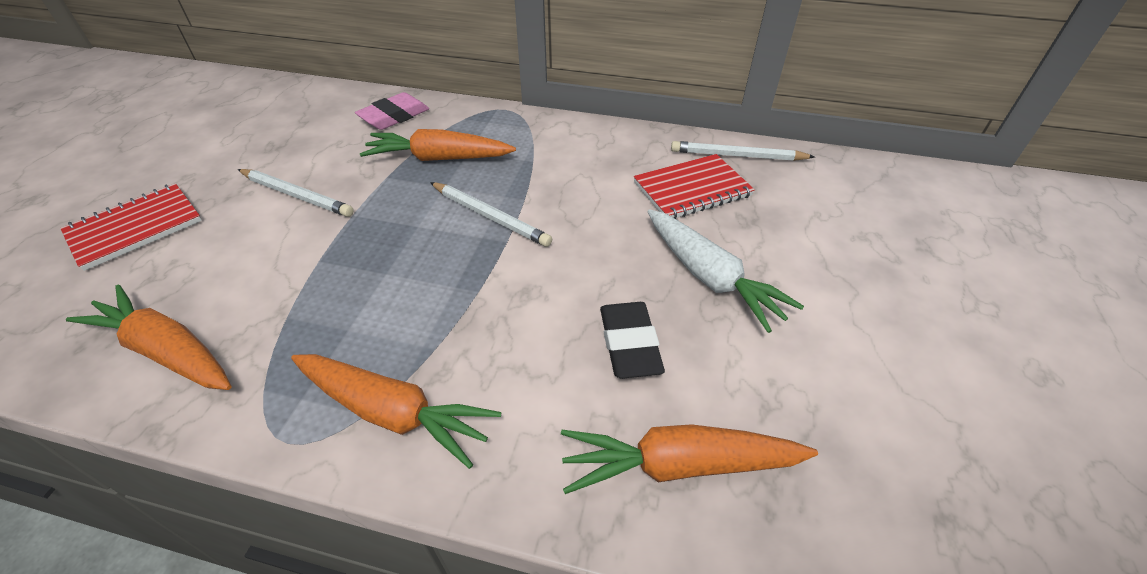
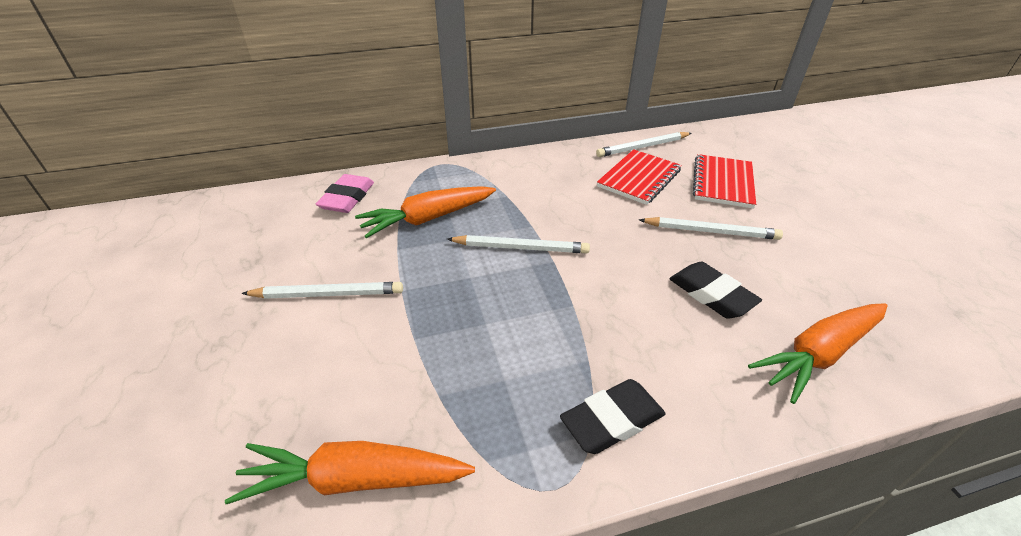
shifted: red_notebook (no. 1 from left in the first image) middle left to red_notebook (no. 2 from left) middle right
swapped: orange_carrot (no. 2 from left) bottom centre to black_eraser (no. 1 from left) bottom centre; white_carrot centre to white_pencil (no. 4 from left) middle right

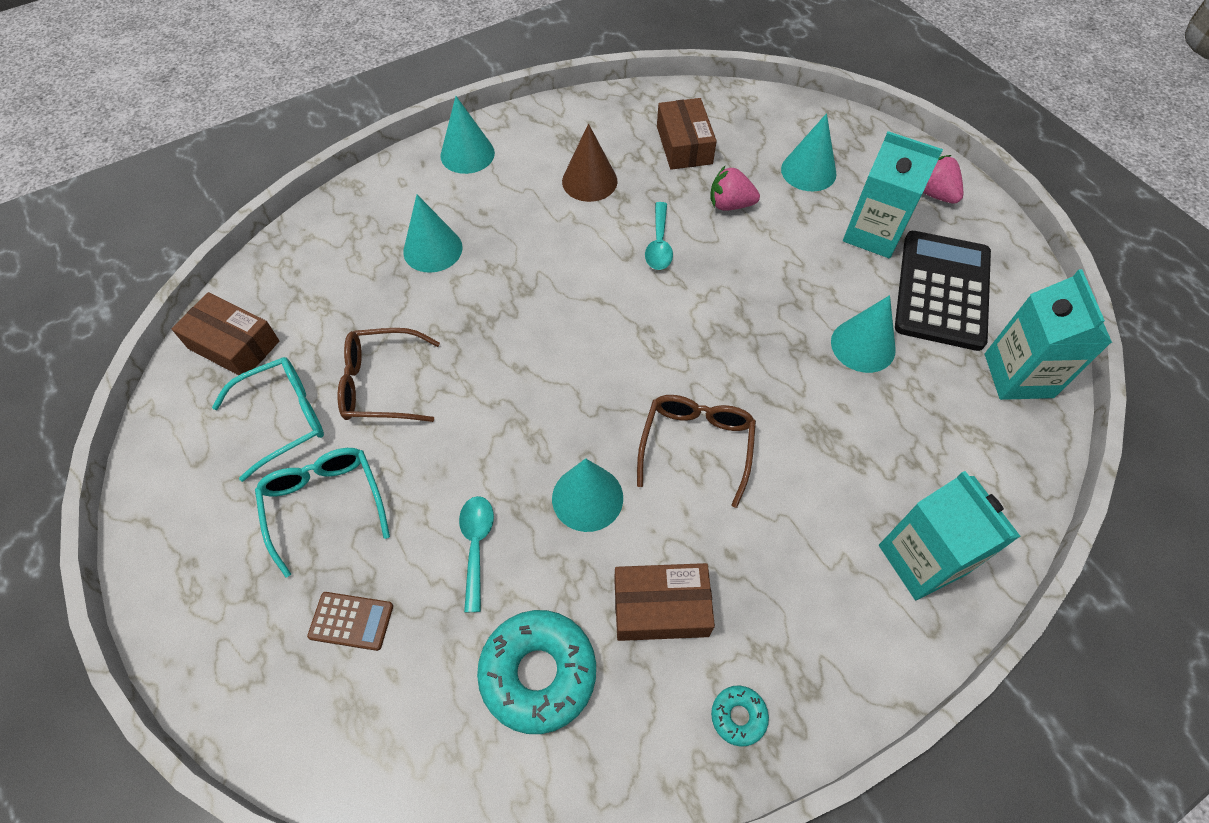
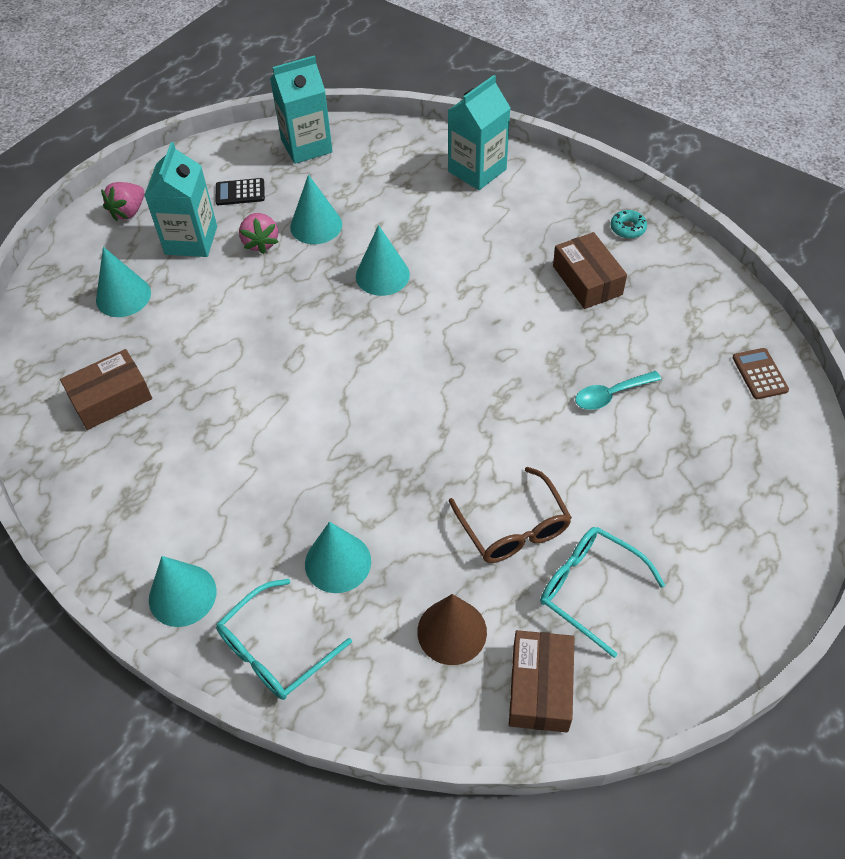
gone: turquoise_donut (no. 1 from left) bottom centre; brown_glasses (no. 2 from left) centre; turquoise_spoon (no. 2 from left) top centre
shifted: turquoise_glasses (no. 2 from left in the first image) middle left to turquoise_glasses (no. 1 from left) bottom centre; pink_strawberry (no. 1 from left in the first image) top centre to pink_strawberry (no. 2 from left) top left; turquoise_cone (no. 3 from left in the first image) centre to turquoise_cone (no. 5 from left) top centre; brown_cone top centre to bottom centre; brown_calculator bottom left to middle right
scaled: black_calculator middle right = top left x0.45

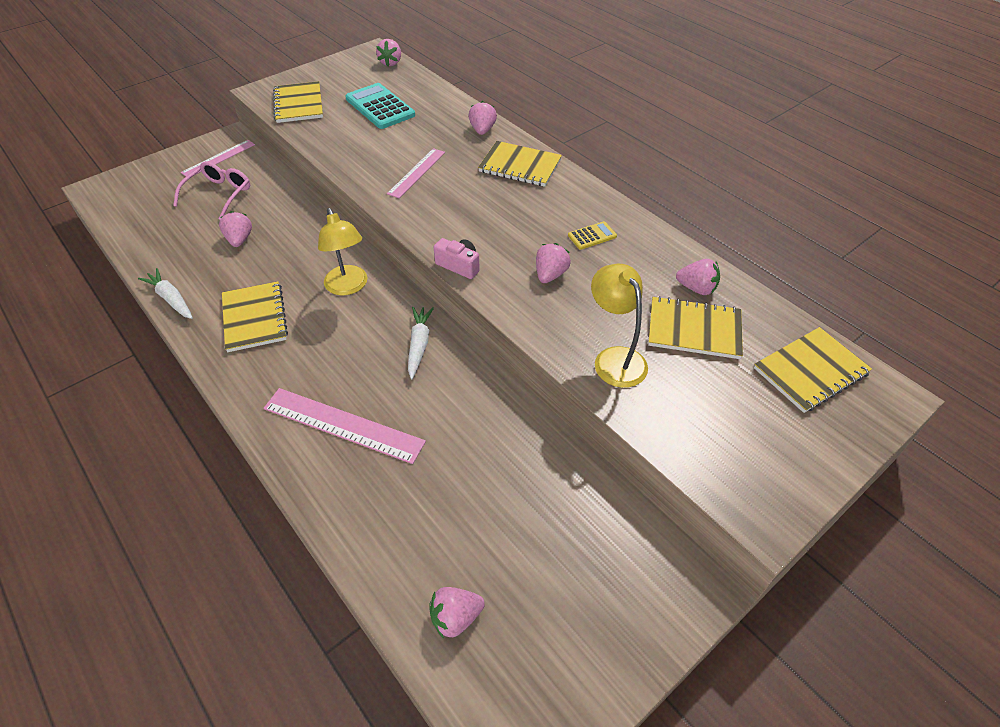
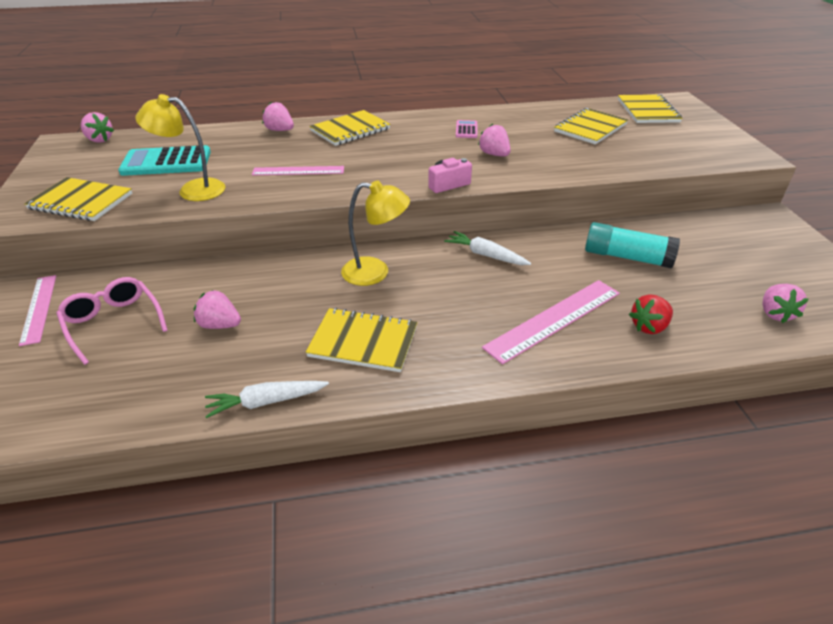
gone: pink_strawberry (no. 6 from left) middle right
new: turquoise_glue_stick middle right; red_strawberry middle right
shifted: yellow_lamp (no. 2 from left in the first image) centre to yellow_lamp (no. 1 from left) top left
repainted: yellow_calculator top centre to pink_calculator top centre
rotated: pink_ruler (no. 3 from left in the first image) top centre = top centre 60 degrees counterclockwise

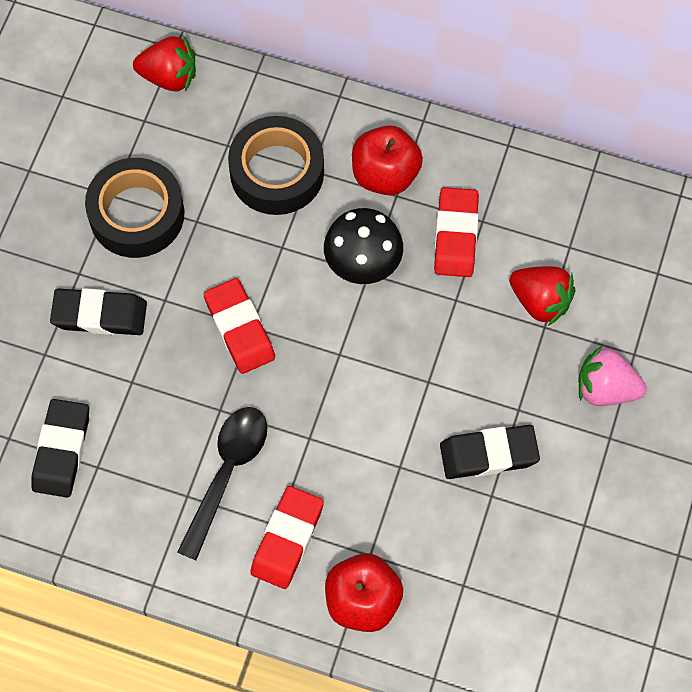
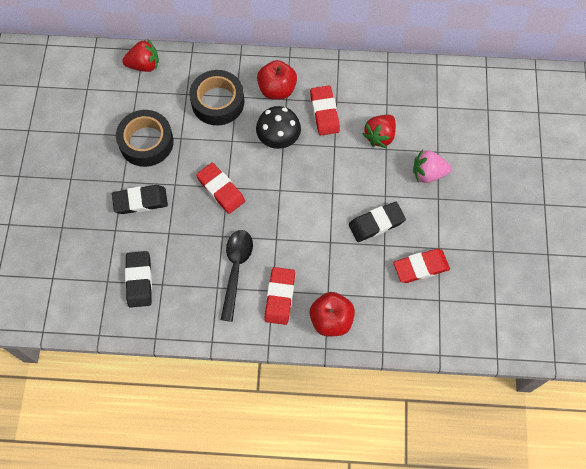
new: red_eraser (no. 4 from left) middle right
rotated: red_strawberry (no. 2 from left) middle right = top centre 105 degrees clockwise

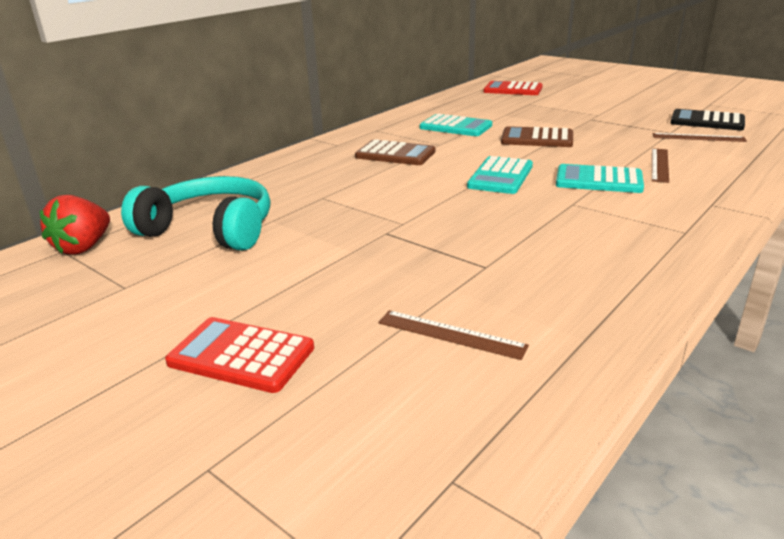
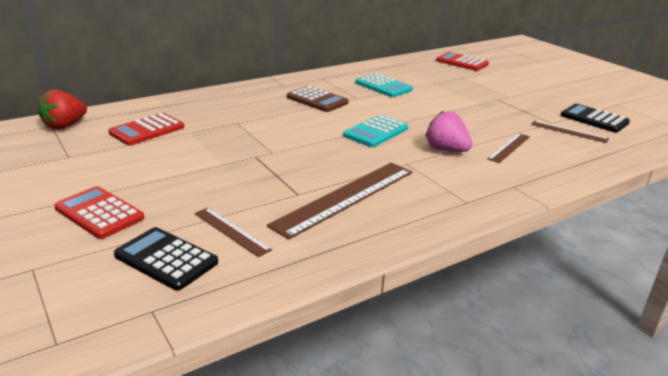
gone: brown_calculator (no. 2 from left) top right
new: black_calculator (no. 1 from left) bottom left; brown_ruler (no. 2 from left) centre
swapped: turquoise_headphones middle left to red_calculator (no. 2 from left) middle left; turquoise_calculator (no. 3 from left) top right to pink_strawberry middle right

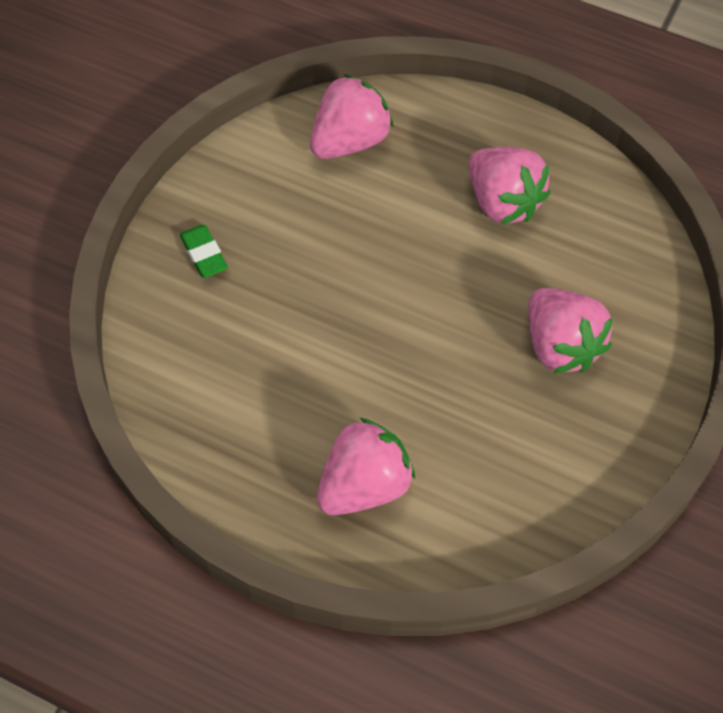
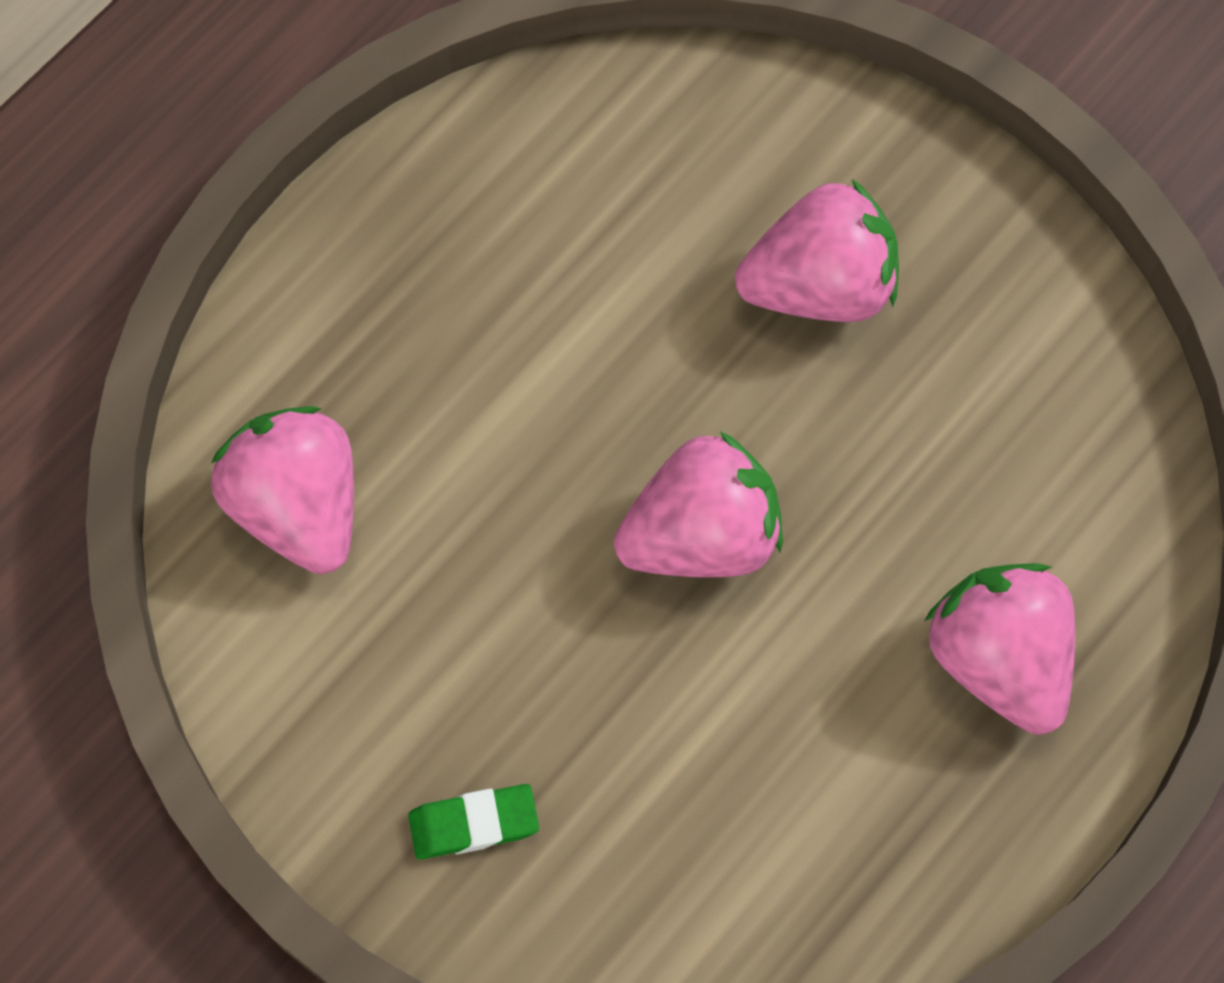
shifted: pink_strawberry (no. 3 from left in the first image) top right to pink_strawberry (no. 2 from left) centre

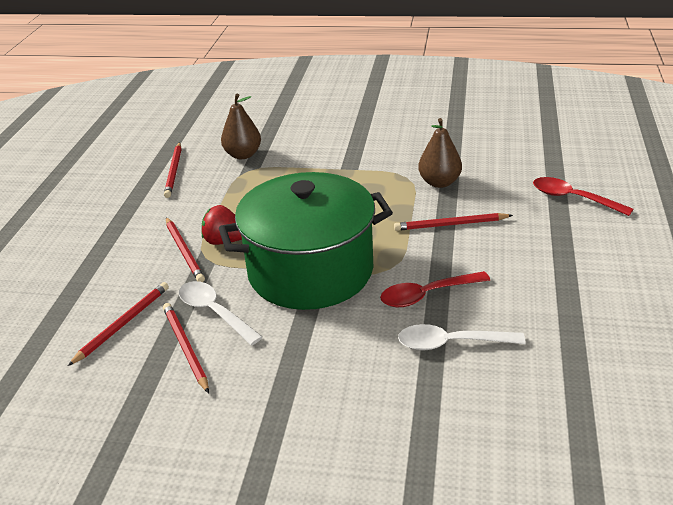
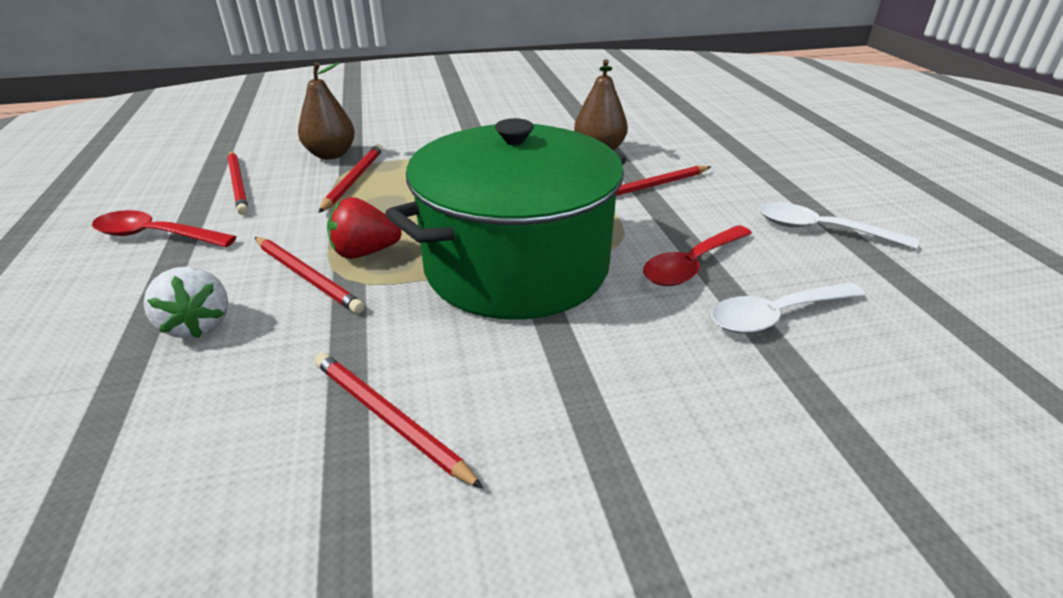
new: white_strawberry middle left
shifted: red_spoon (no. 2 from left in the first image) middle right to red_spoon (no. 1 from left) middle left; red_pencil (no. 1 from left in the first image) middle left to red_pencil (no. 3 from left) top left; white_spoon (no. 1 from left in the first image) middle left to white_spoon (no. 2 from left) middle right

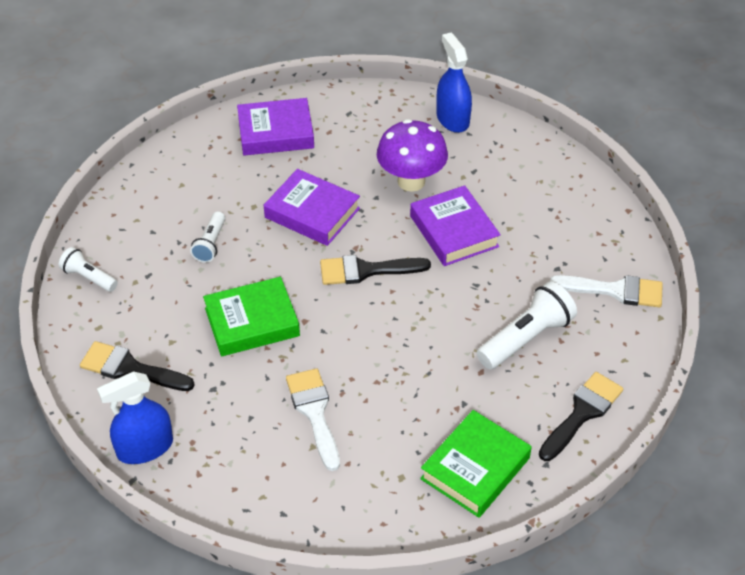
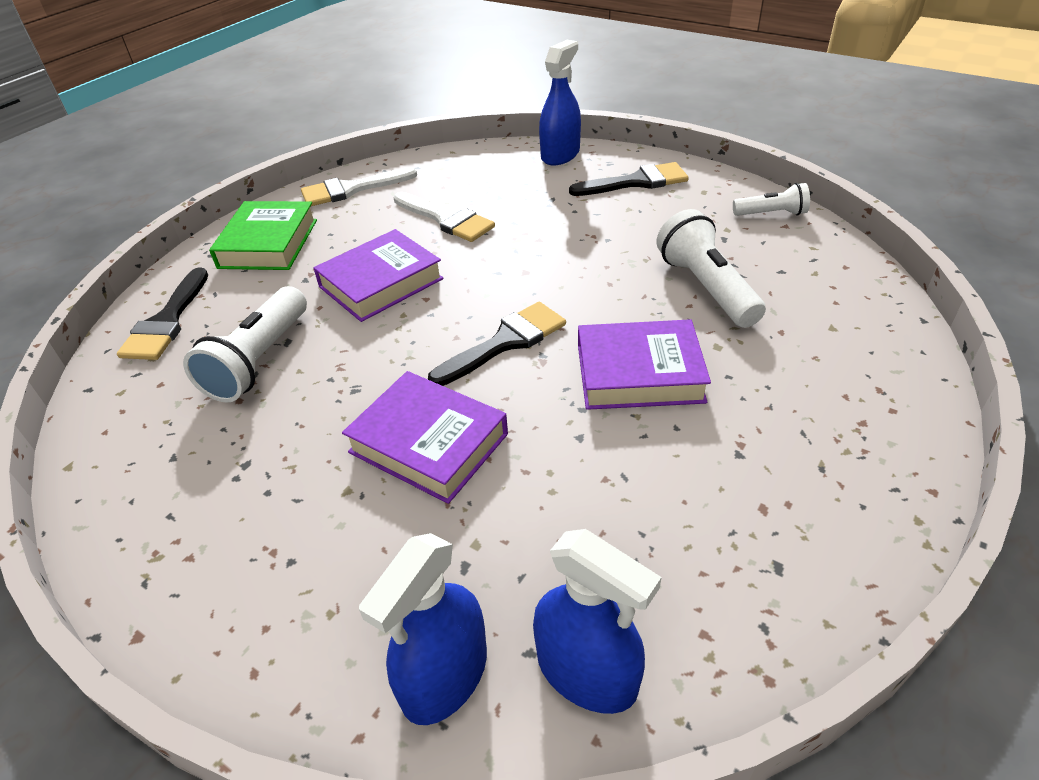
gone: green_book (no. 1 from left) centre; purple_mushroom top centre
new: blue_spray_bottle (no. 1 from left) bottom centre
shifted: white_brush (no. 2 from left in the first image) middle right to white_brush (no. 1 from left) top centre; purple_book (no. 1 from left) top centre to centre
scaled: white_flashlight (no. 2 from left) middle left = middle right x1.70

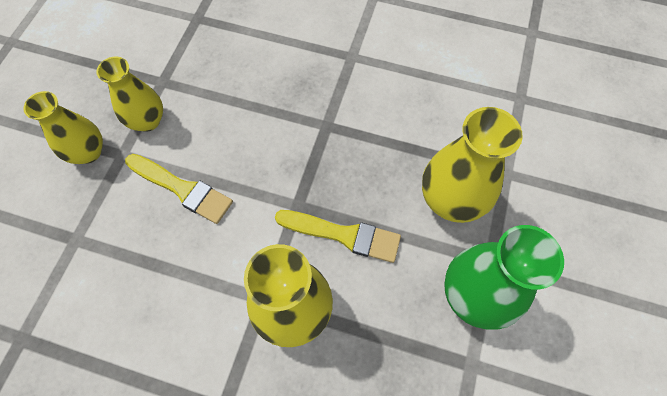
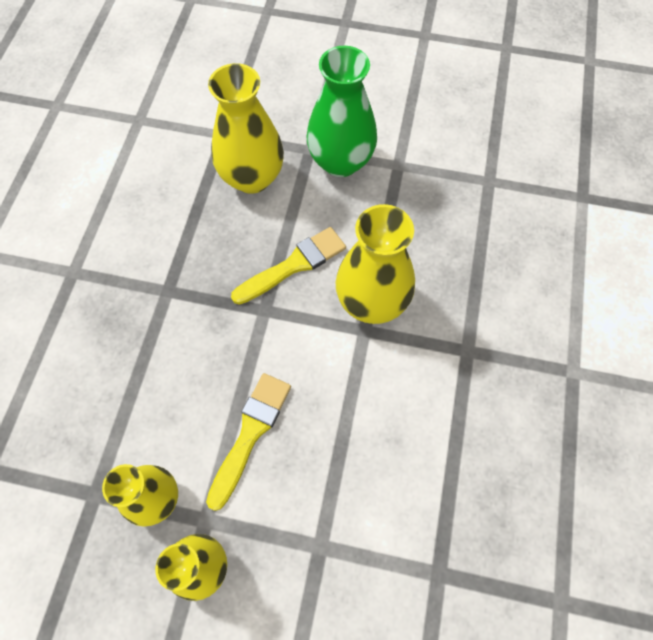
rotated: yellow_brush (no. 2 from left) centre = centre 45 degrees clockwise

